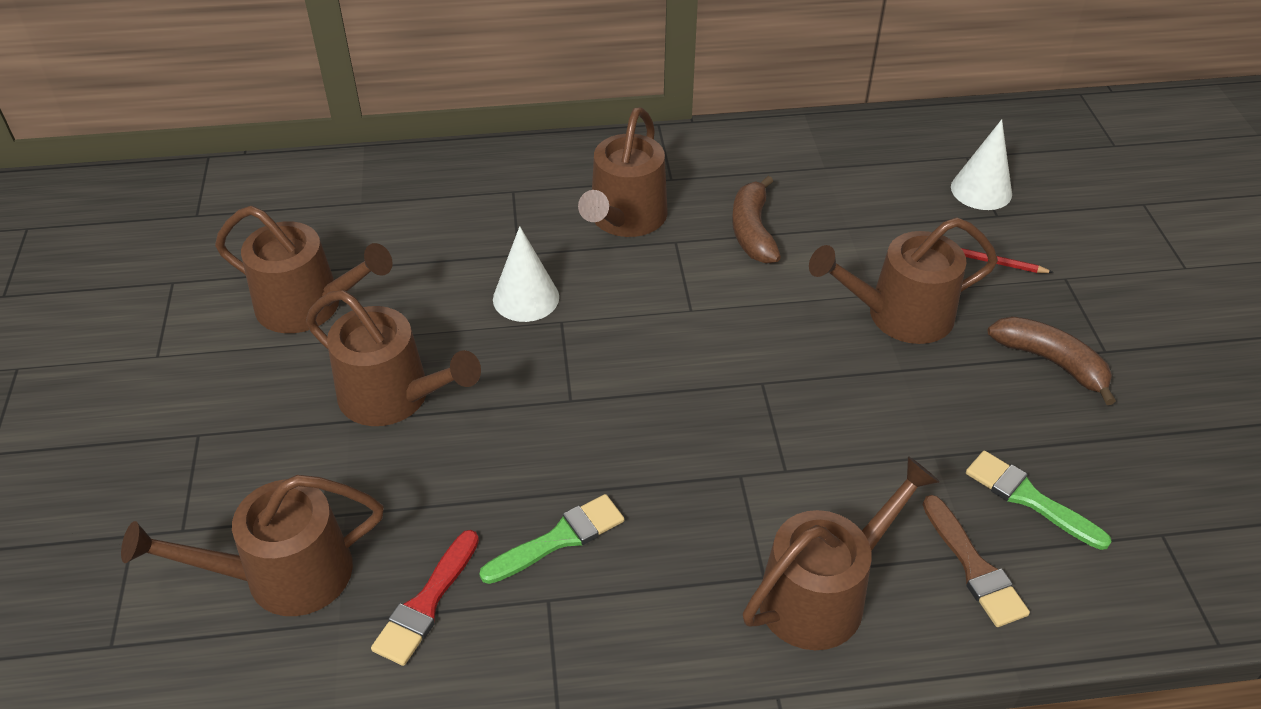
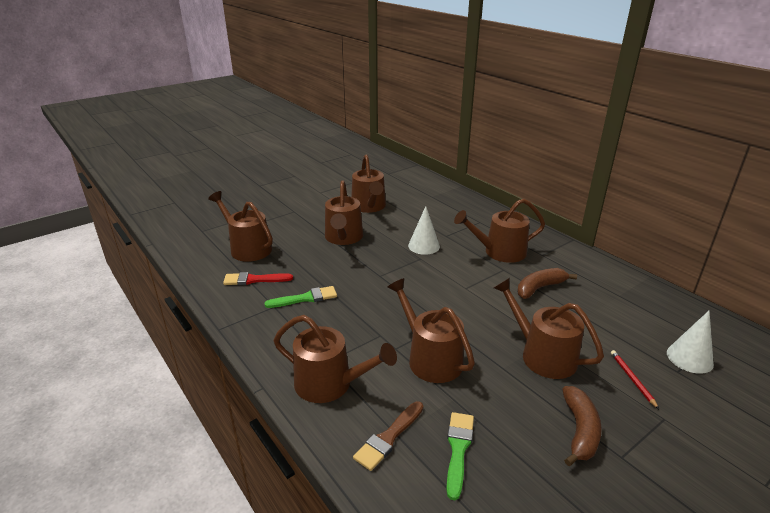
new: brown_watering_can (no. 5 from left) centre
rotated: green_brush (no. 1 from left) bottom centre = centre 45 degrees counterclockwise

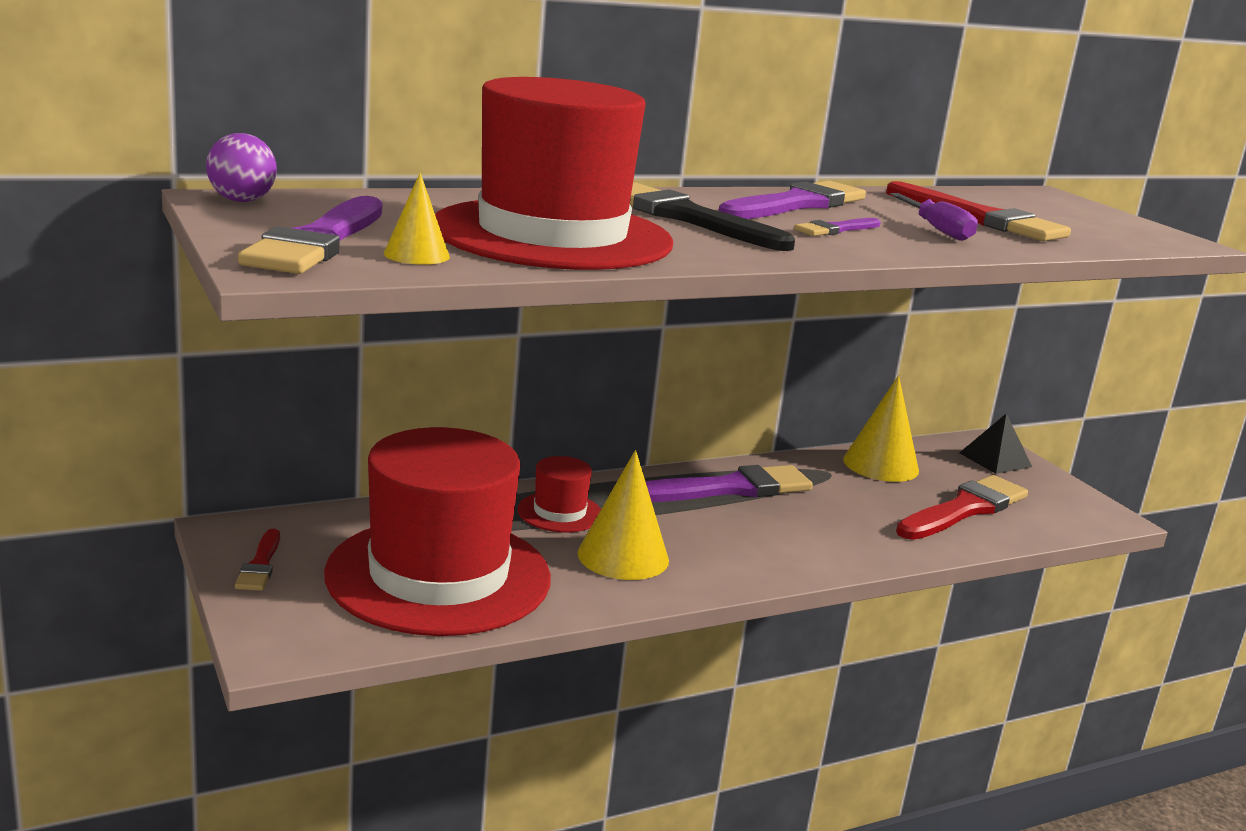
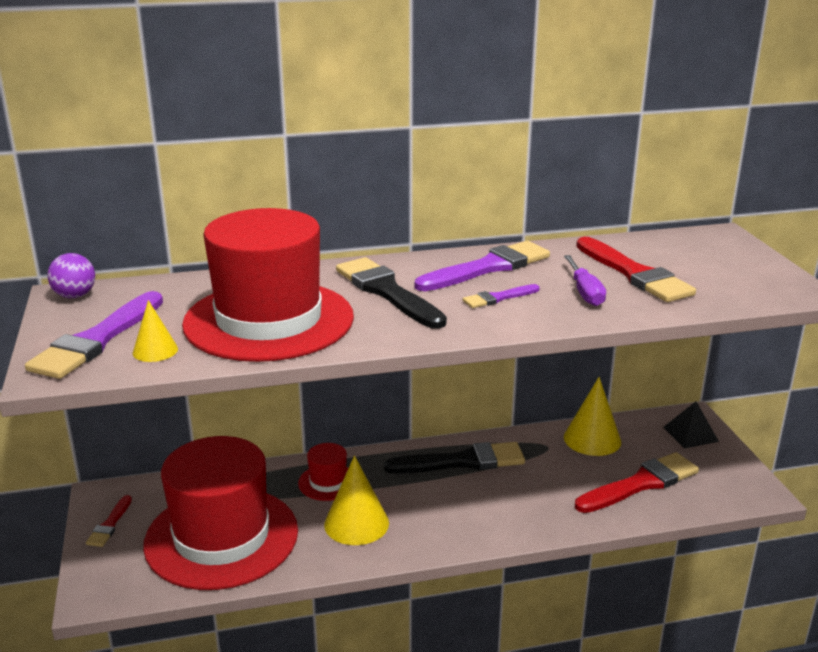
repainted: purple_brush (no. 2 from left) centre to black_brush (no. 2 from left) bottom centre

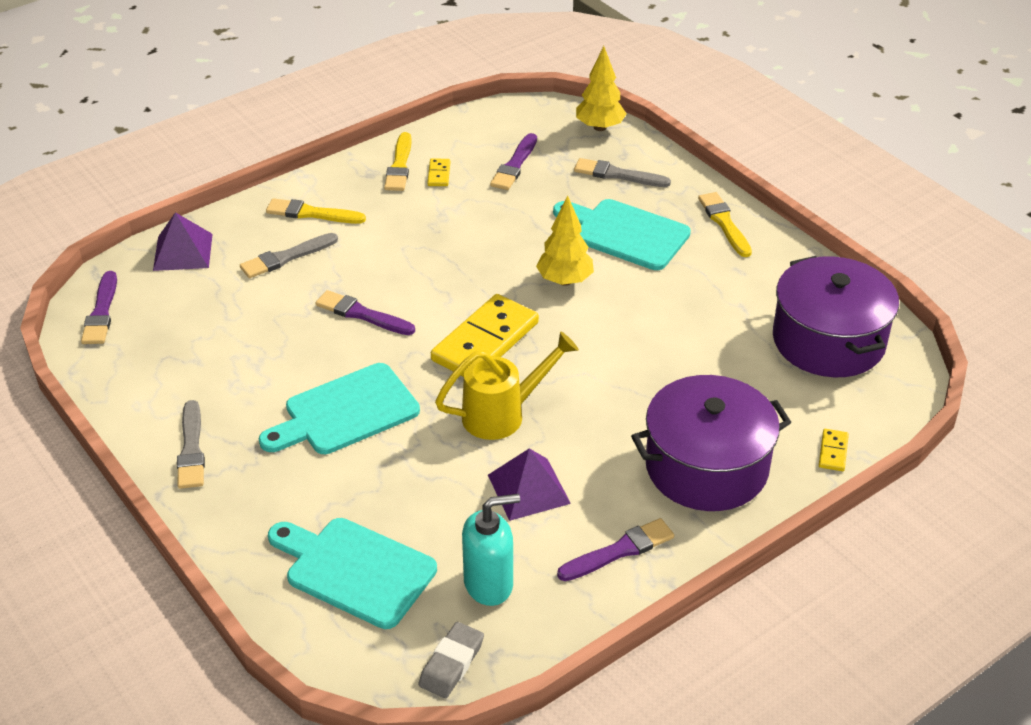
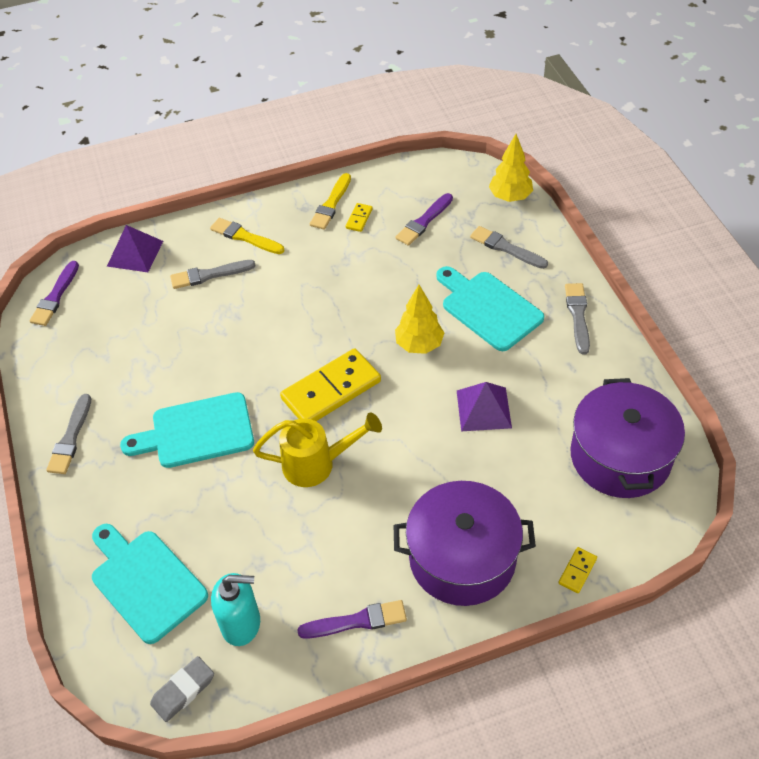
gone: purple_brush (no. 2 from left) centre
shifted: purple_pyramid (no. 2 from left) bottom centre to centre
repainted: yellow_brush (no. 3 from left) top right to grey_brush (no. 4 from left) middle right

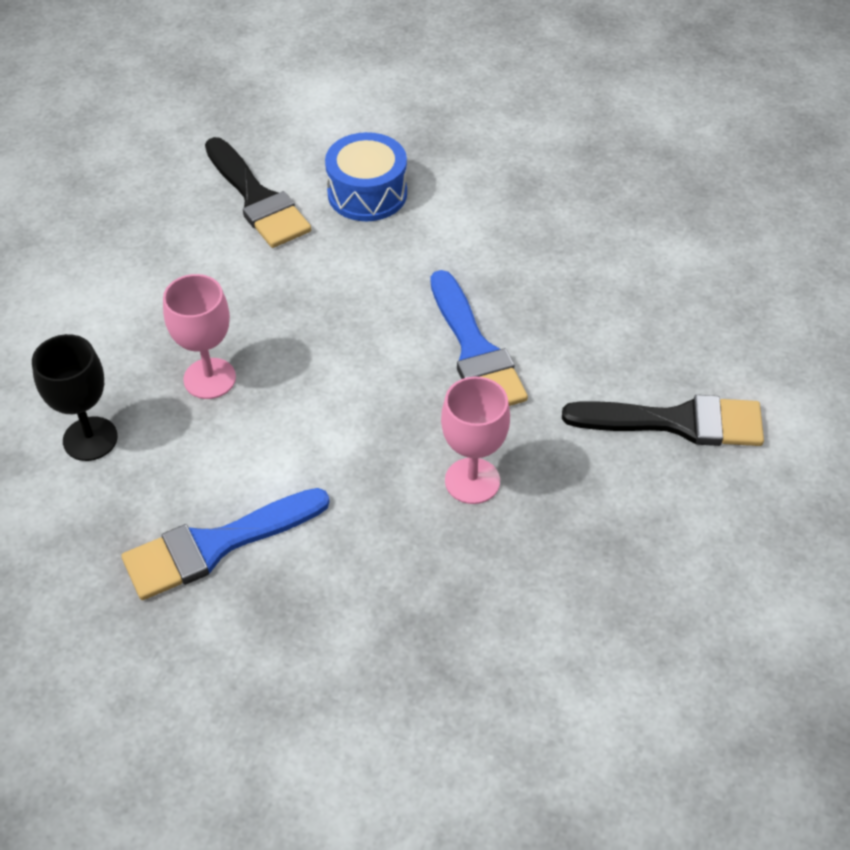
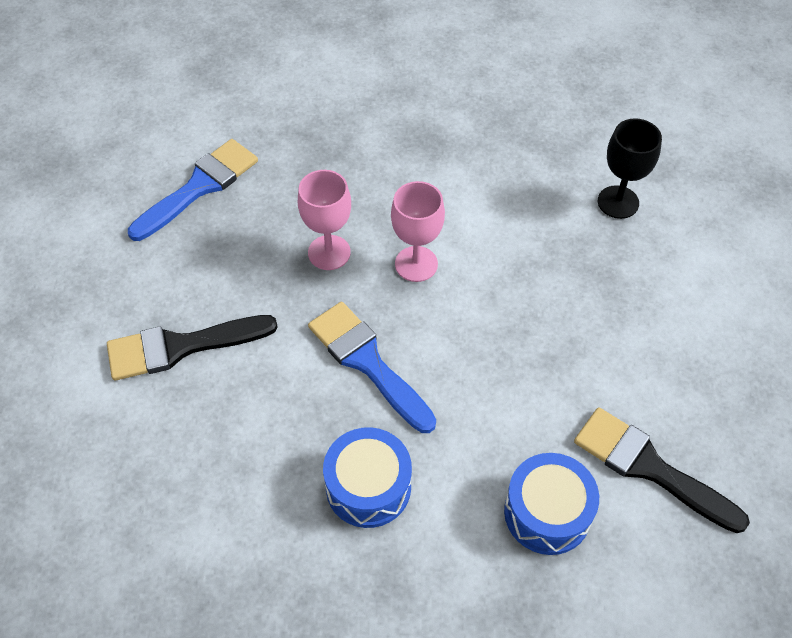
new: blue_drum (no. 1 from left) bottom centre
shifted: blue_brush (no. 1 from left) middle left to top left; pink_goblet (no. 1 from left in the first image) middle left to pink_goblet (no. 2 from left) centre

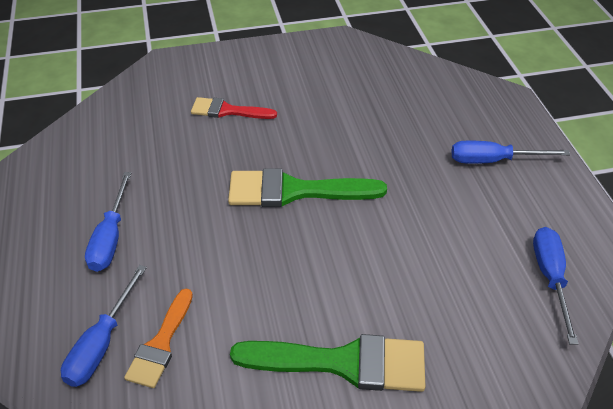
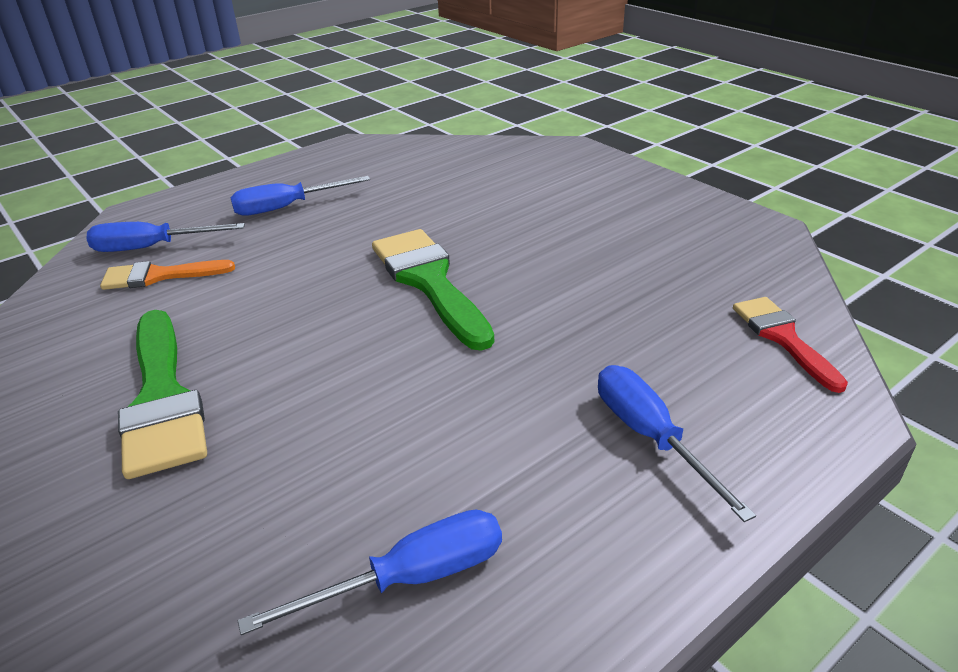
shifted: red_brush top centre to middle right

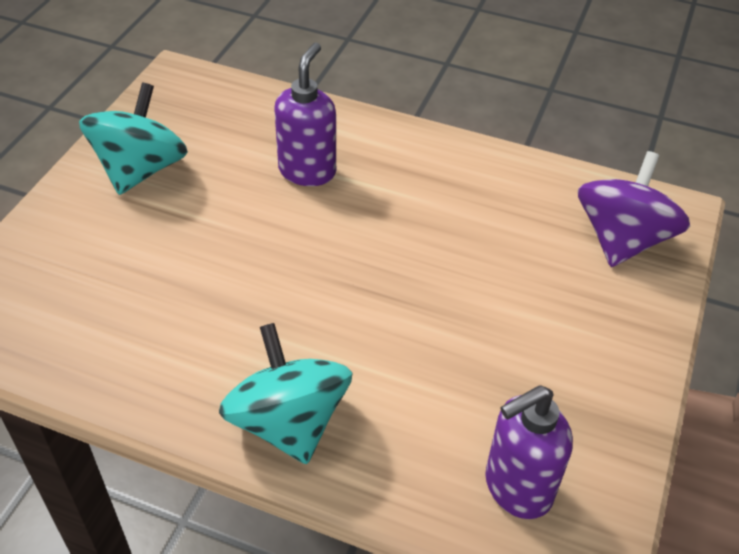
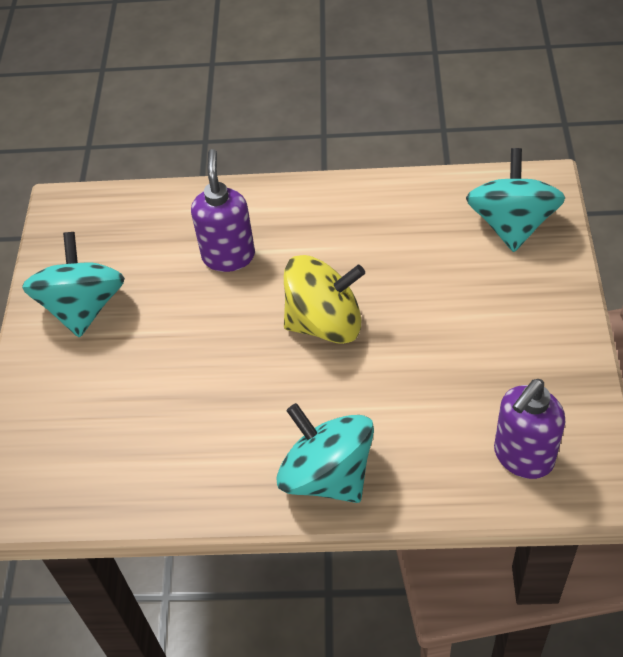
new: yellow_spinning_top centre
repainted: purple_spinning_top middle right to turquoise_spinning_top (no. 3 from left) top right

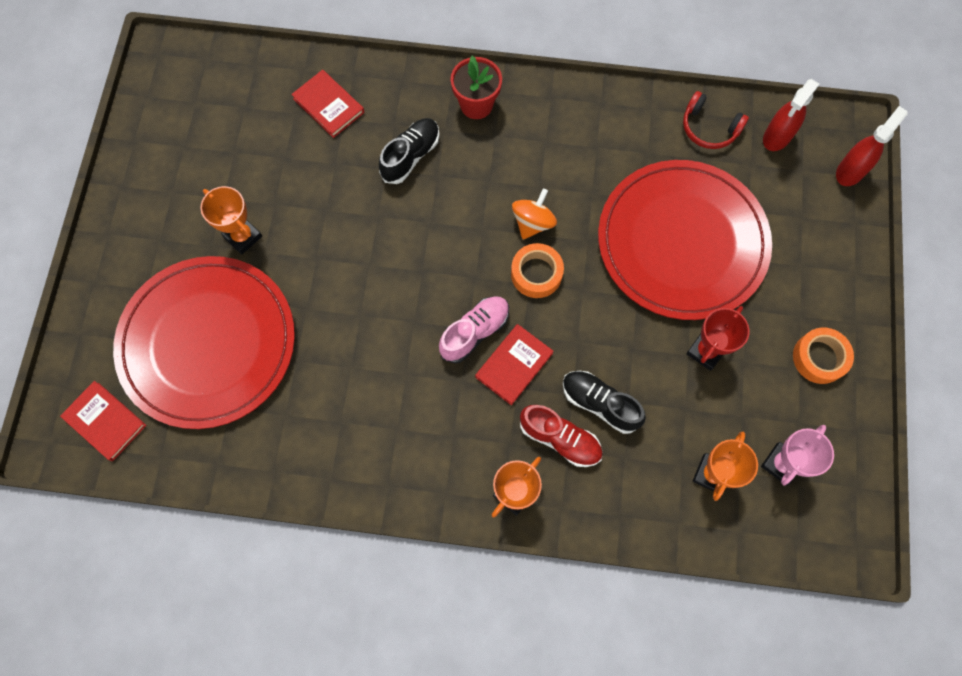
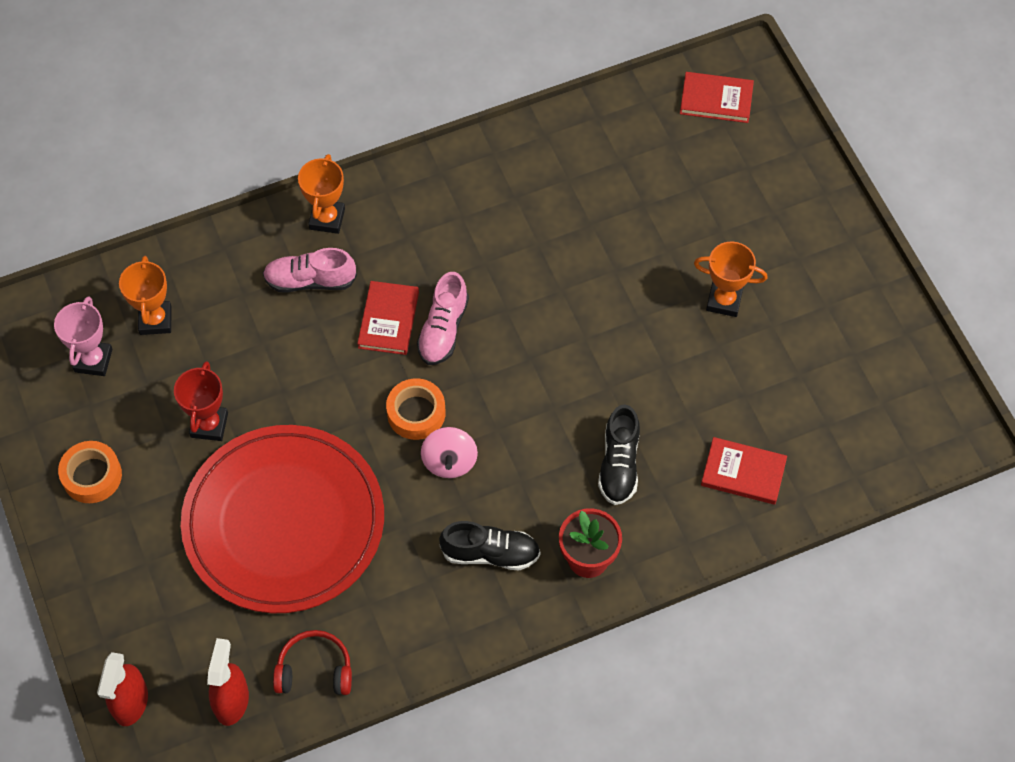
gone: red_plate (no. 1 from left) middle left
shifted: black_shoe (no. 2 from left in the first image) centre to black_shoe (no. 1 from left) bottom centre
repainted: red_shoe centre to pink_shoe (no. 1 from left) middle left; orange_spinning_top top centre to pink_spinning_top centre

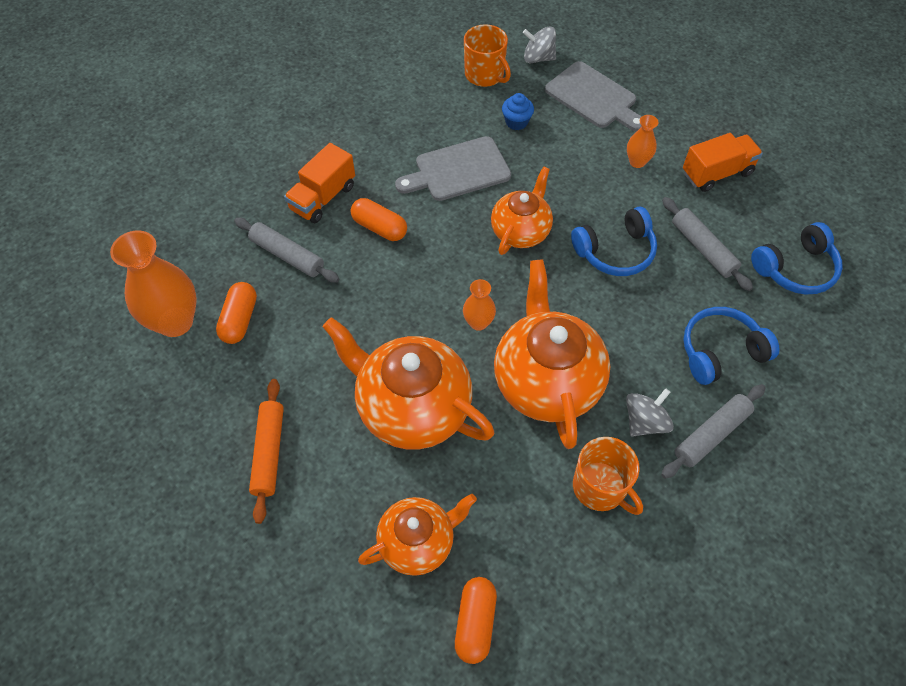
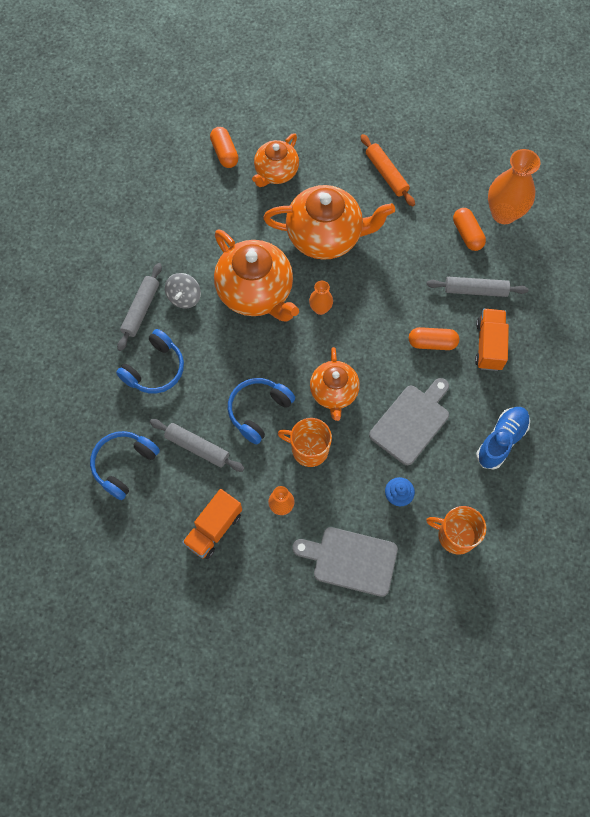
gone: grey_spinning_top (no. 1 from left) top centre
new: blue_shoe middle right
shifted: orange_mug (no. 2 from left in the first image) bottom right to orange_mug (no. 1 from left) centre

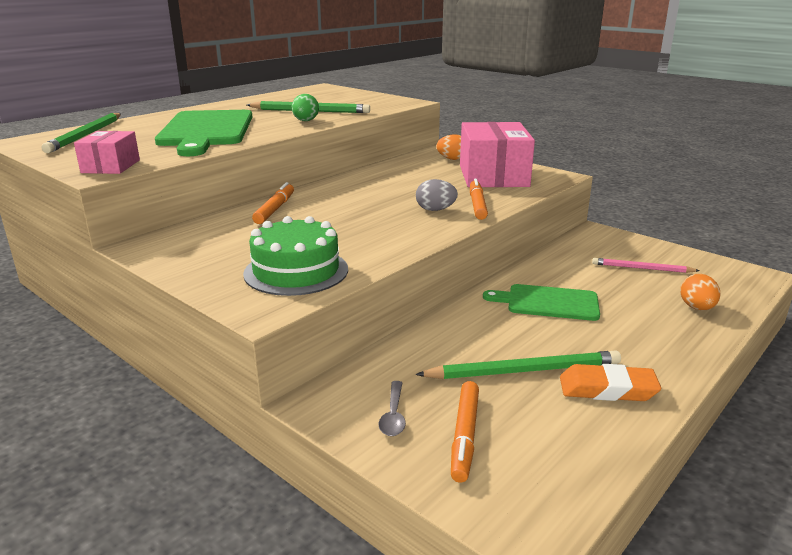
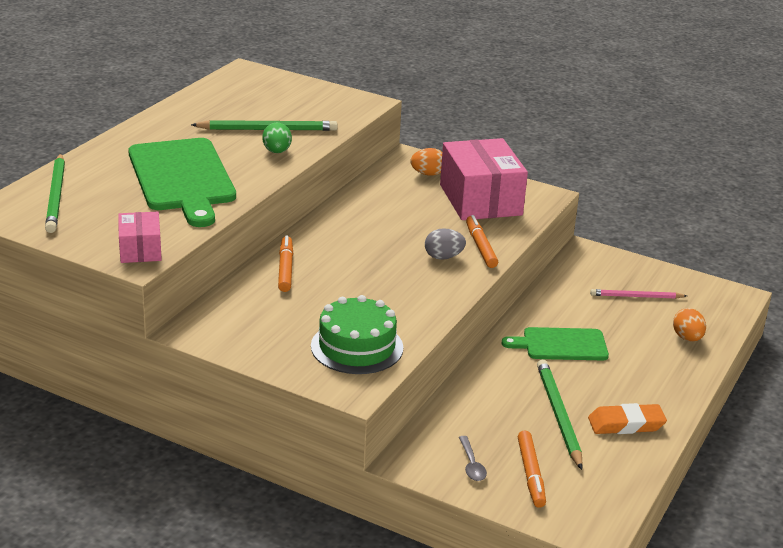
rotated: green_pencil (no. 3 from left) centre = bottom right 75 degrees counterclockwise

